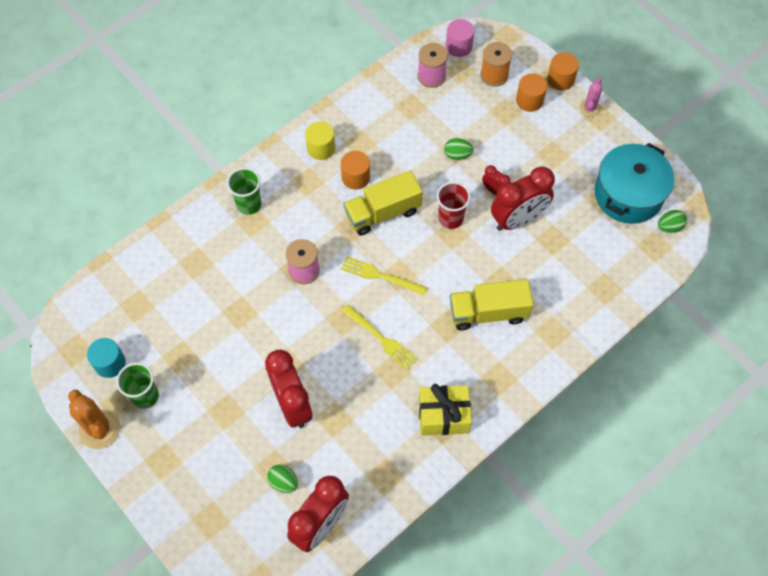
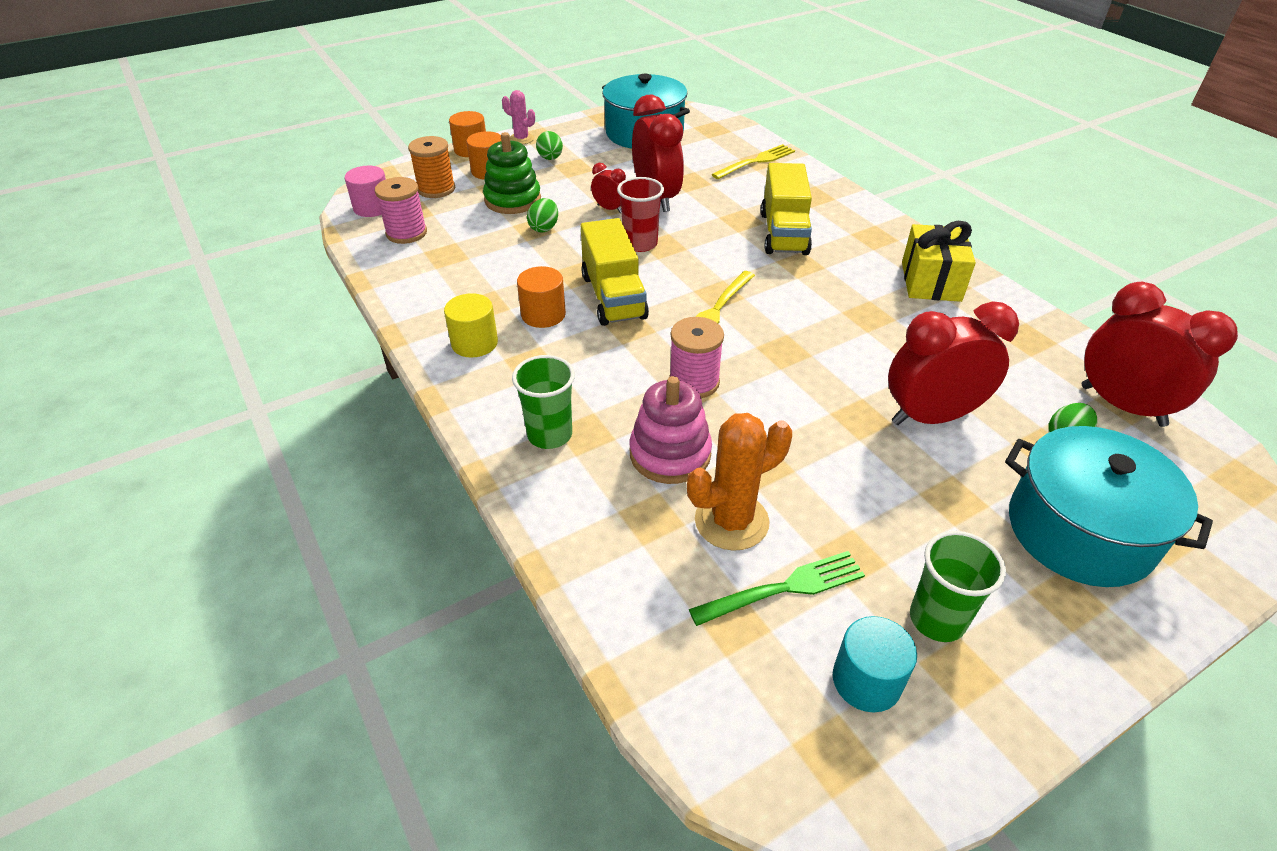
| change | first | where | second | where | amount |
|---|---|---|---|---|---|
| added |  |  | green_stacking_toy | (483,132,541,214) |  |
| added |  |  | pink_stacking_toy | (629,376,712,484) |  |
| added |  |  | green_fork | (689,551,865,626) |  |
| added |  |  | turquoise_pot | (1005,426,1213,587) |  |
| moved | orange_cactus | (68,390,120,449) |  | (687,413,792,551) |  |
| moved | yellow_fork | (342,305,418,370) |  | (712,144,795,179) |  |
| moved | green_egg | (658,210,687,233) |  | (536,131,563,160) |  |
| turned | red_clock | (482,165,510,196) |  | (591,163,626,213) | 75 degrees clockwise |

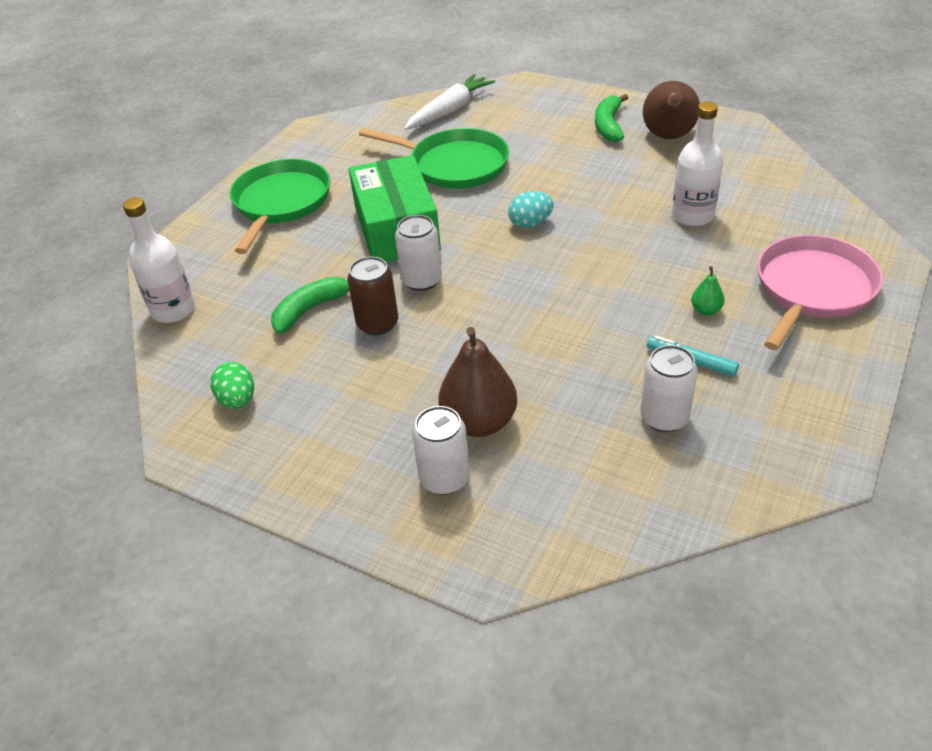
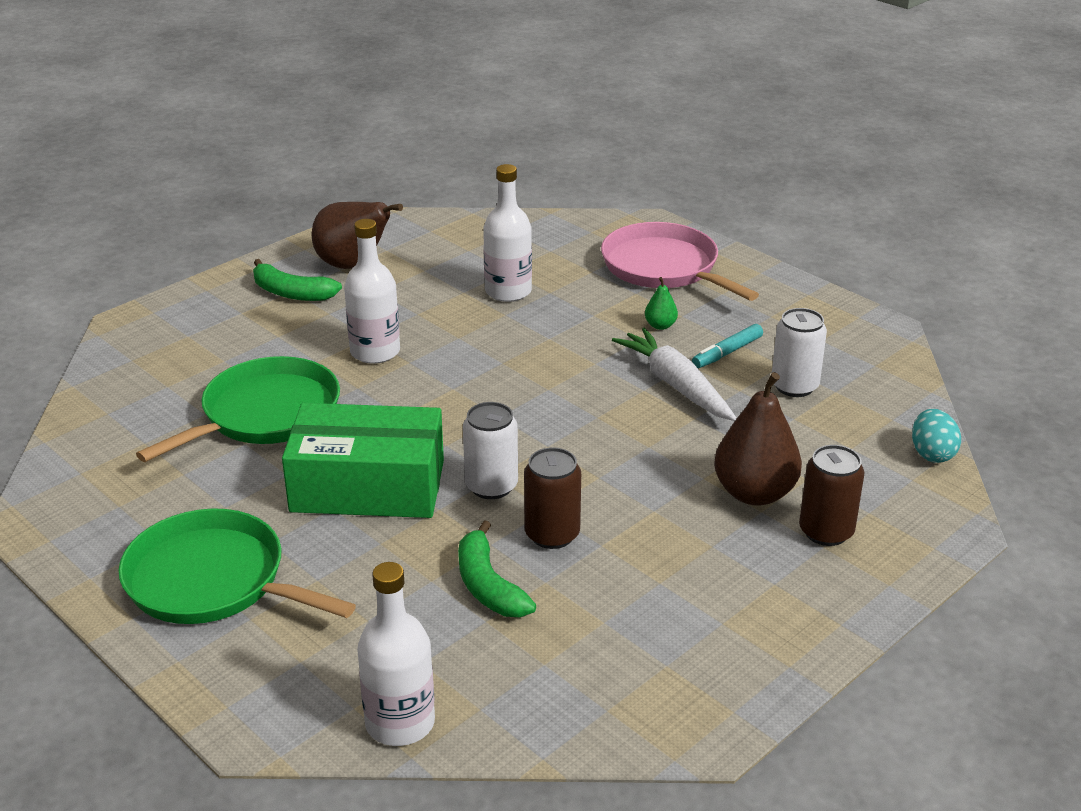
| change | first | where | second | where | amount |
|---|---|---|---|---|---|
| removed | green_egg | (210,362,254,409) |  |  |  |
| added |  |  | white_bottle | (344,219,400,364) |  |
| moved | white_carrot | (404,74,495,130) |  | (612,328,737,421) |  |
| moved | turquoise_egg | (508,191,554,228) |  | (912,409,961,463) |  |
| recoloured | white_can | (412,406,470,495) | brown_can | (799,445,864,546) |  |

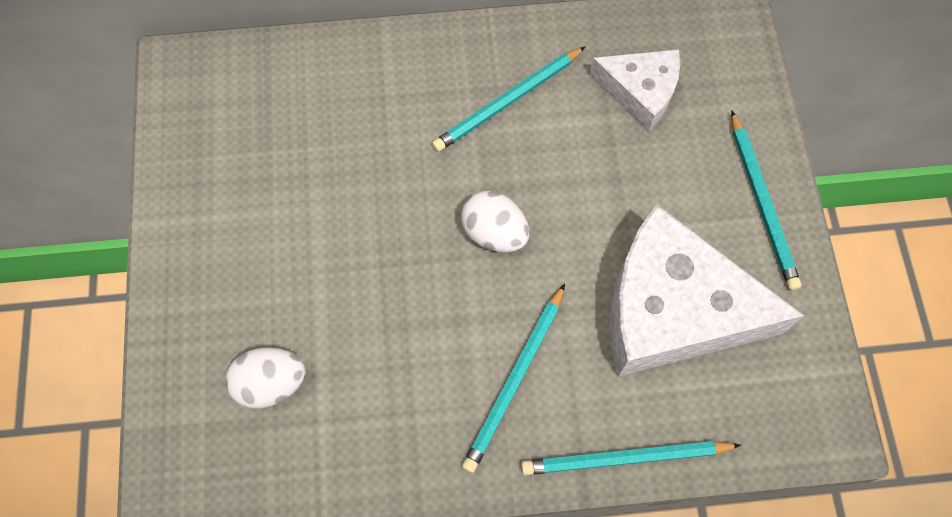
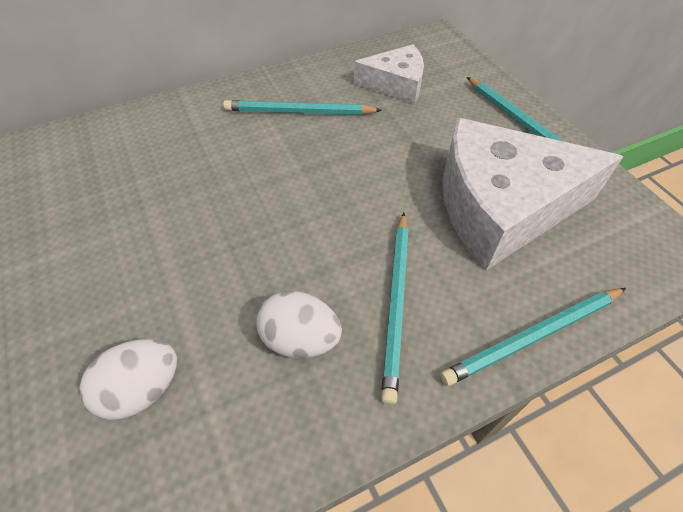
| change | first | where | second | where | amount |
|---|---|---|---|---|---|
| moved | white_egg | (461,191,530,252) |  | (256,291,342,358) |  |
| turned | turquoise_pencil | (432,46,586,152) |  | (223,100,382,115) | 60 degrees clockwise |

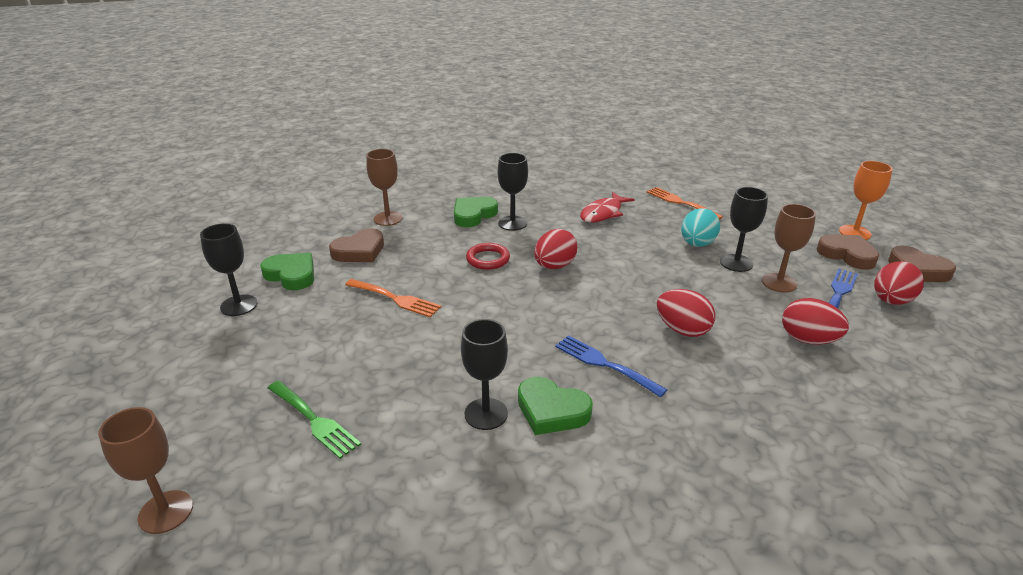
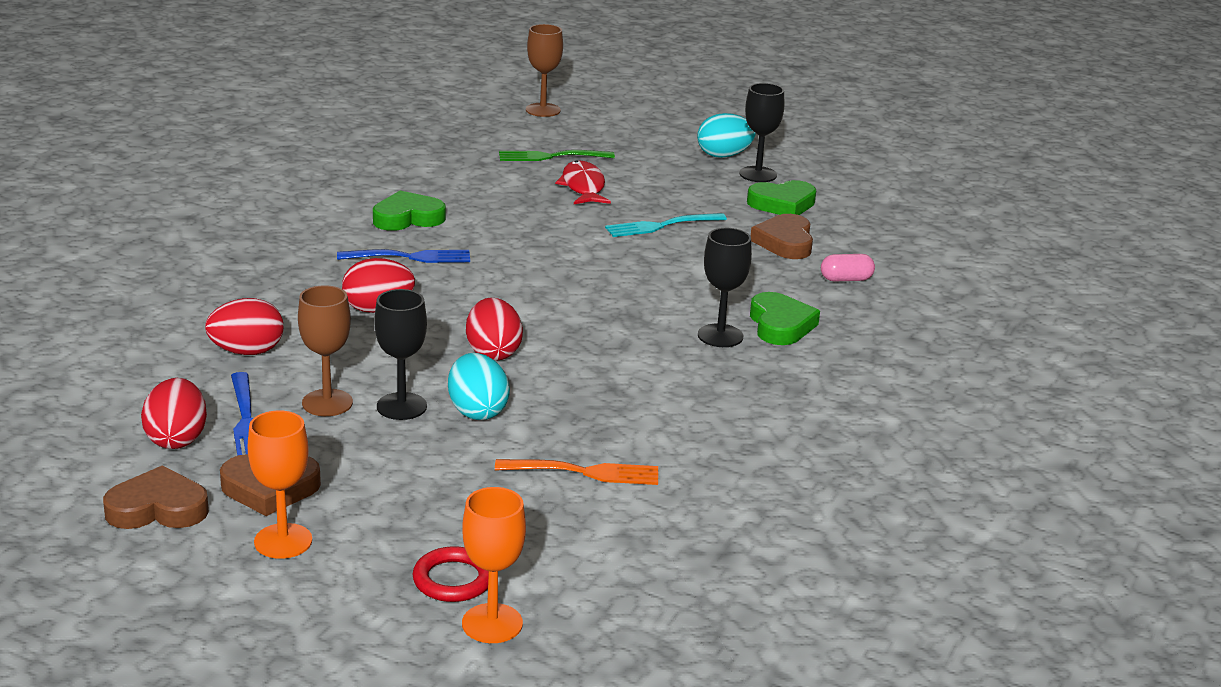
| change | first | where | second | where | amount |
|---|---|---|---|---|---|
| removed | black_goblet | (461,319,508,430) |  |  |  |
| added |  |  | orange_goblet | (462,487,526,643) |  |
| added |  |  | turquoise_egg | (697,113,755,158) |  |
| moved | red_ring | (466,243,510,270) |  | (413,546,489,602) |  |
| moved | red_egg | (534,229,578,269) |  | (466,298,523,361) |  |
| moved | red_fish | (580,192,635,223) |  | (555,160,611,204) |  |
| replaced | brown_goblet | (366,149,402,226) | pink_capsule | (821,254,875,281) |  |
| recoloured | orange_fork | (345,279,441,317) | turquoise_fork | (605,213,727,237) |  |

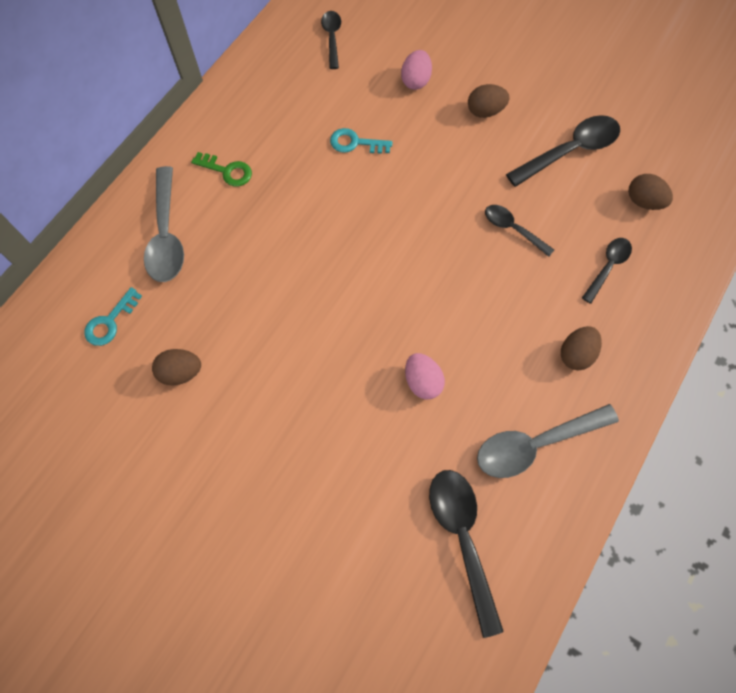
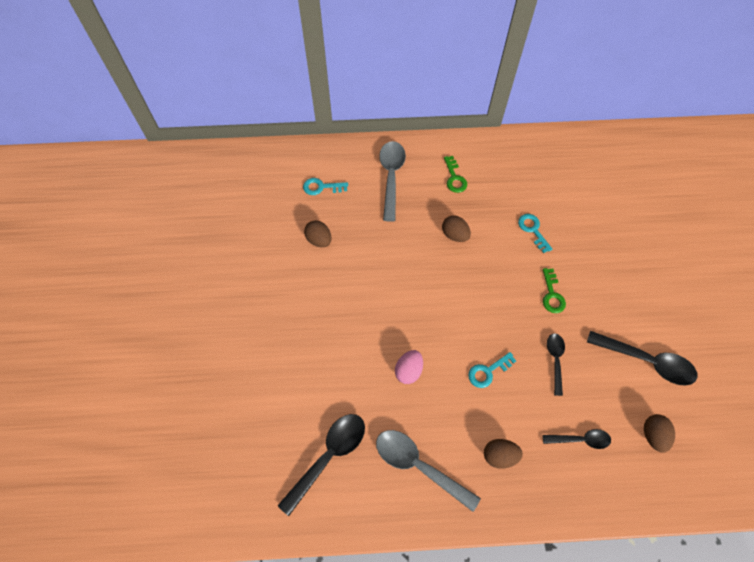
| change | first | where | second | where | amount |
|---|---|---|---|---|---|
| removed | black_spoon | (321,11,341,69) |  |  |  |
| removed | pink_egg | (401,50,432,90) |  |  |  |
| added |  |  | turquoise_key | (468,352,516,388) |  |
| added |  |  | green_key | (543,268,566,313) |  |
| moved | brown_egg | (468,84,509,118) |  | (442,215,471,242) |  |
| turned | grey_spoon | (144,166,184,282) |  | (379,141,406,222) | 135 degrees clockwise |

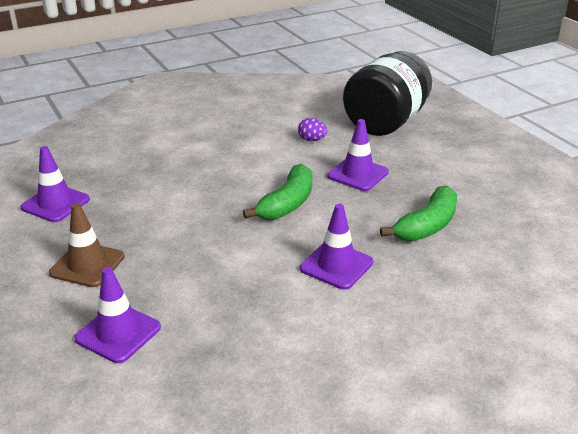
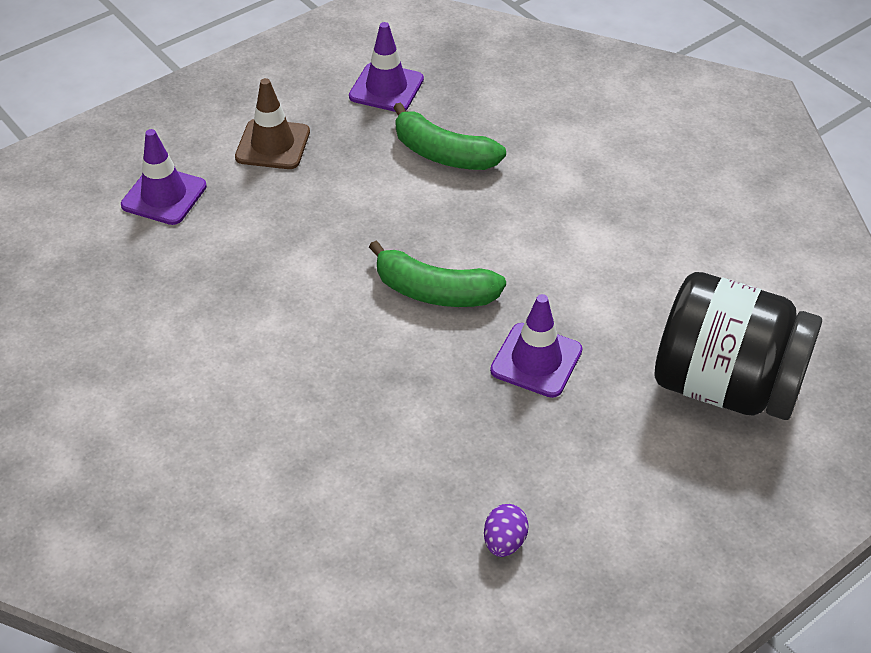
| change | first | where | second | where | amount |
|---|---|---|---|---|---|
| removed | purple_traffic_cone | (300,204,373,290) |  |  |  |
| moved | purple_egg | (298,118,327,141) |  | (484,504,529,557) |  |
| moved | green_banana | (380,185,457,241) |  | (393,103,506,170) |  |

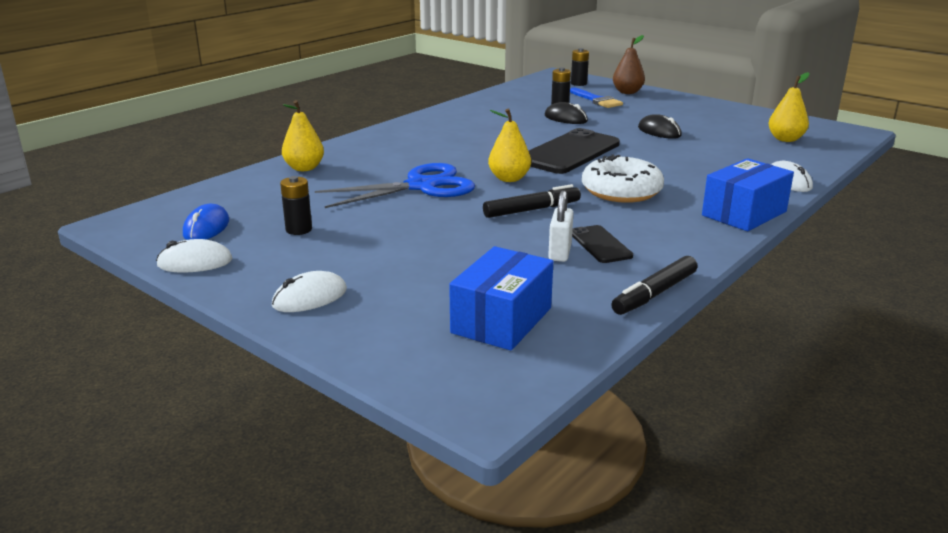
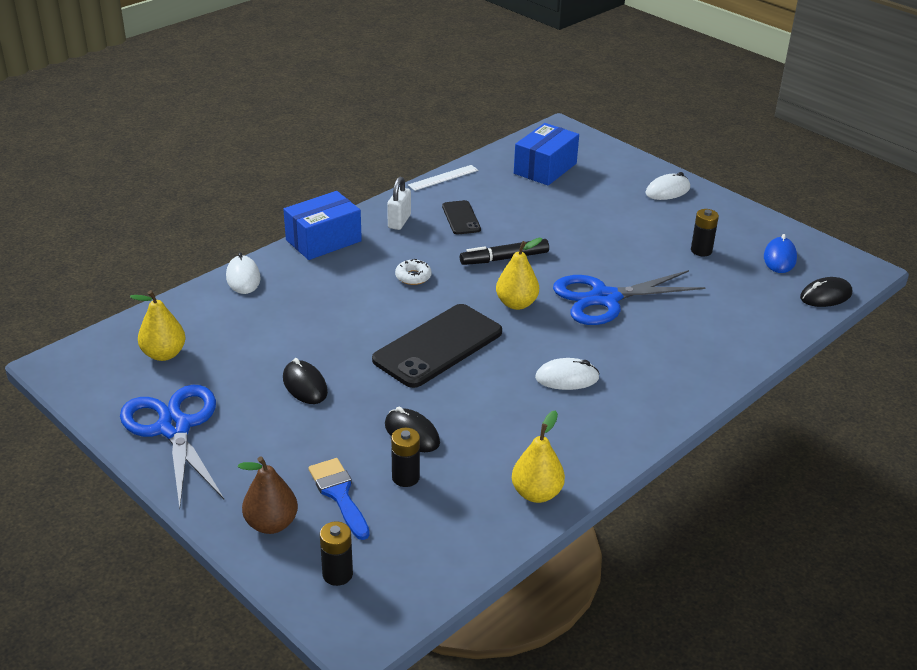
| change | first | where | second | where | amount |
|---|---|---|---|---|---|
| added |  |  | blue_scissors | (120,385,224,508) |  |
| added |  |  | black_mouse | (800,277,852,307) |  |
| moved | white_mouse | (156,239,233,273) |  | (535,358,600,390) |  |
| moved | yellow_pear | (282,100,324,171) |  | (512,410,565,503) |  |
| moved | white_padlock | (548,190,573,262) |  | (387,177,411,230) |  |
| replaced | black_marker | (611,256,697,315) | white_ruler | (408,165,478,191) |  |
| resized | white_donut | (582,154,664,203) |  | (395,259,432,285) | x0.47 |

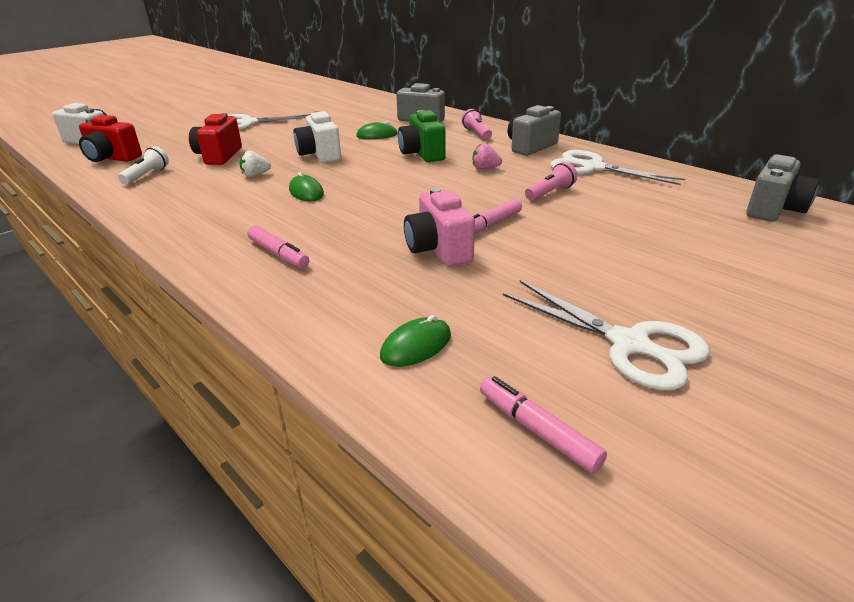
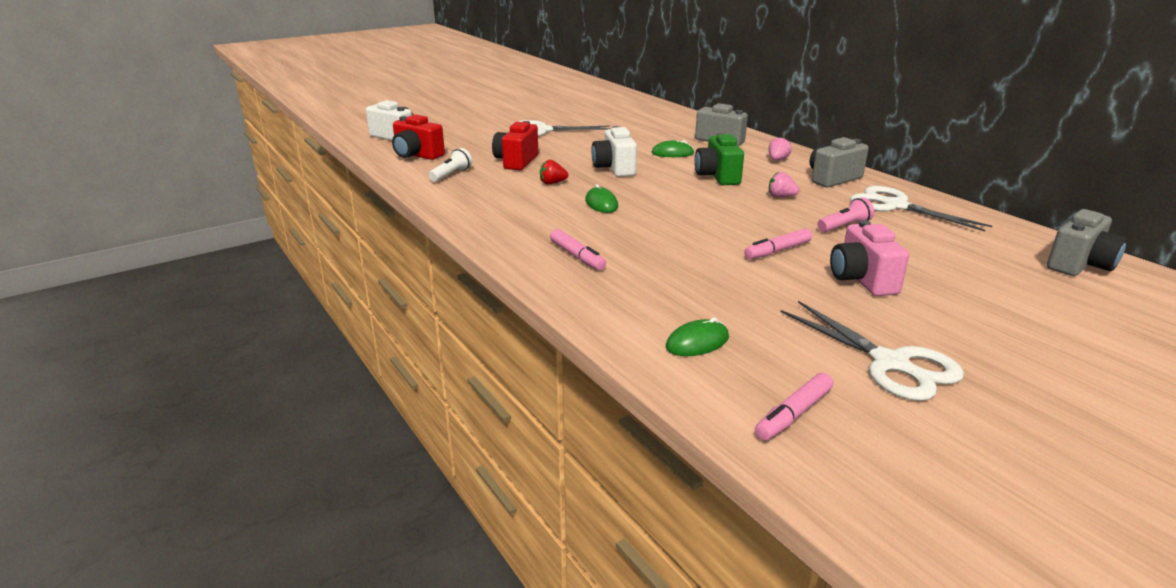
| change | first | where | second | where | amount |
|---|---|---|---|---|---|
| moved | pink_camera | (404,187,475,266) |  | (830,220,909,296) |  |
| replaced | pink_flashlight | (461,109,492,140) | pink_strawberry | (768,137,792,160) |  |
| recoloured | white_strawberry | (240,150,271,177) | red_strawberry | (540,160,568,185) |  |
| turned | pink_marker | (480,376,607,473) |  | (755,373,833,441) | 105 degrees counterclockwise |

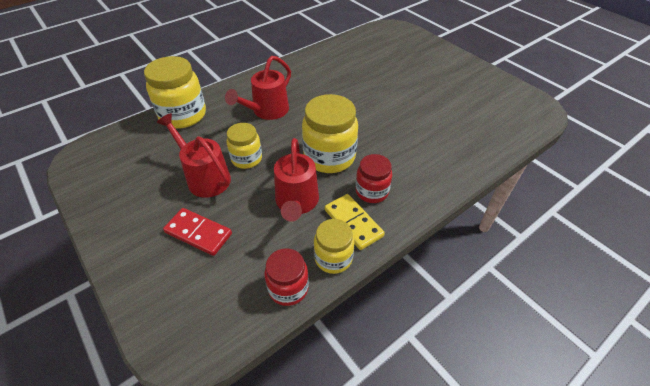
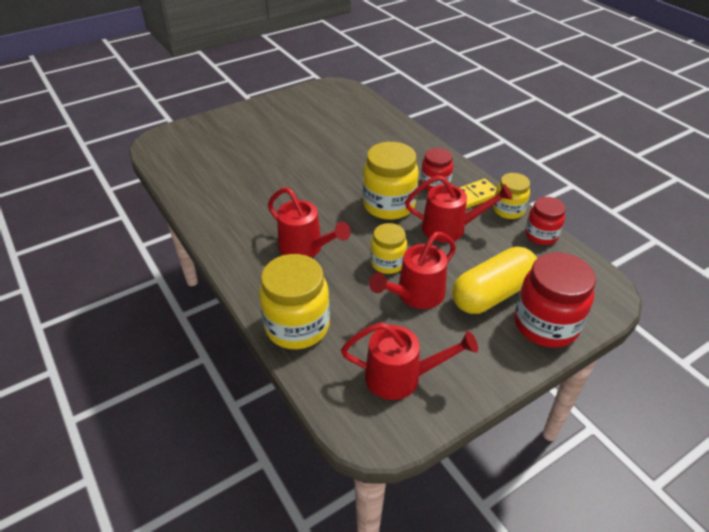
| change | first | where | second | where | amount |
|---|---|---|---|---|---|
| added |  |  | red_watering_can | (341,322,478,400) |  |
| added |  |  | red_jar | (514,252,596,348) |  |
| replaced | red_domino | (163,208,232,256) | yellow_capsule | (452,247,537,314) |  |

